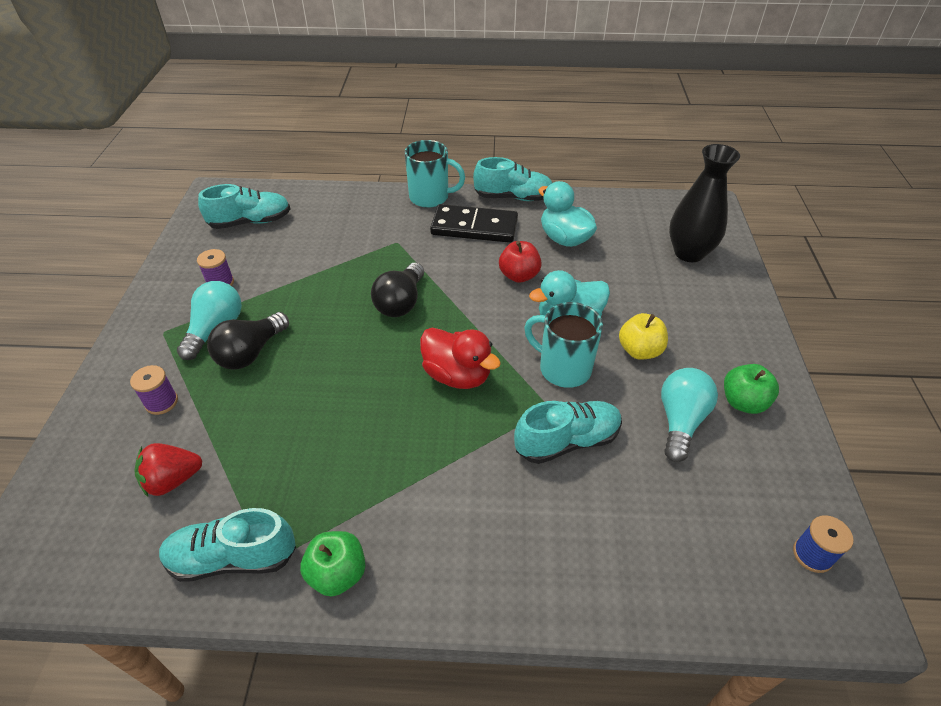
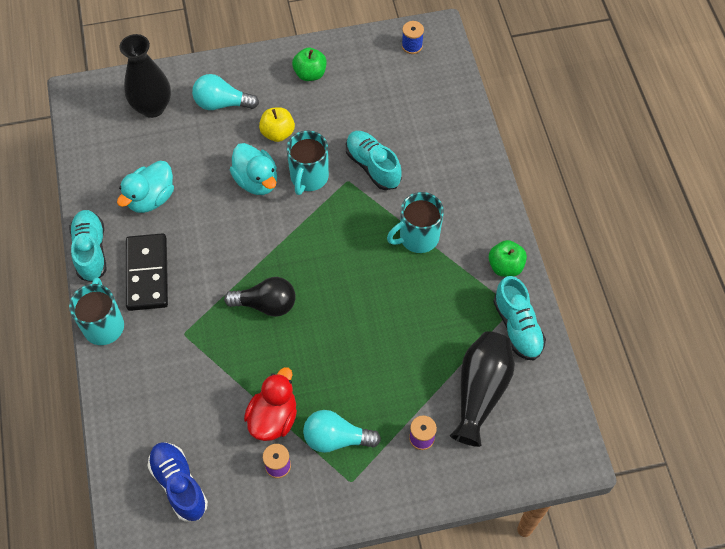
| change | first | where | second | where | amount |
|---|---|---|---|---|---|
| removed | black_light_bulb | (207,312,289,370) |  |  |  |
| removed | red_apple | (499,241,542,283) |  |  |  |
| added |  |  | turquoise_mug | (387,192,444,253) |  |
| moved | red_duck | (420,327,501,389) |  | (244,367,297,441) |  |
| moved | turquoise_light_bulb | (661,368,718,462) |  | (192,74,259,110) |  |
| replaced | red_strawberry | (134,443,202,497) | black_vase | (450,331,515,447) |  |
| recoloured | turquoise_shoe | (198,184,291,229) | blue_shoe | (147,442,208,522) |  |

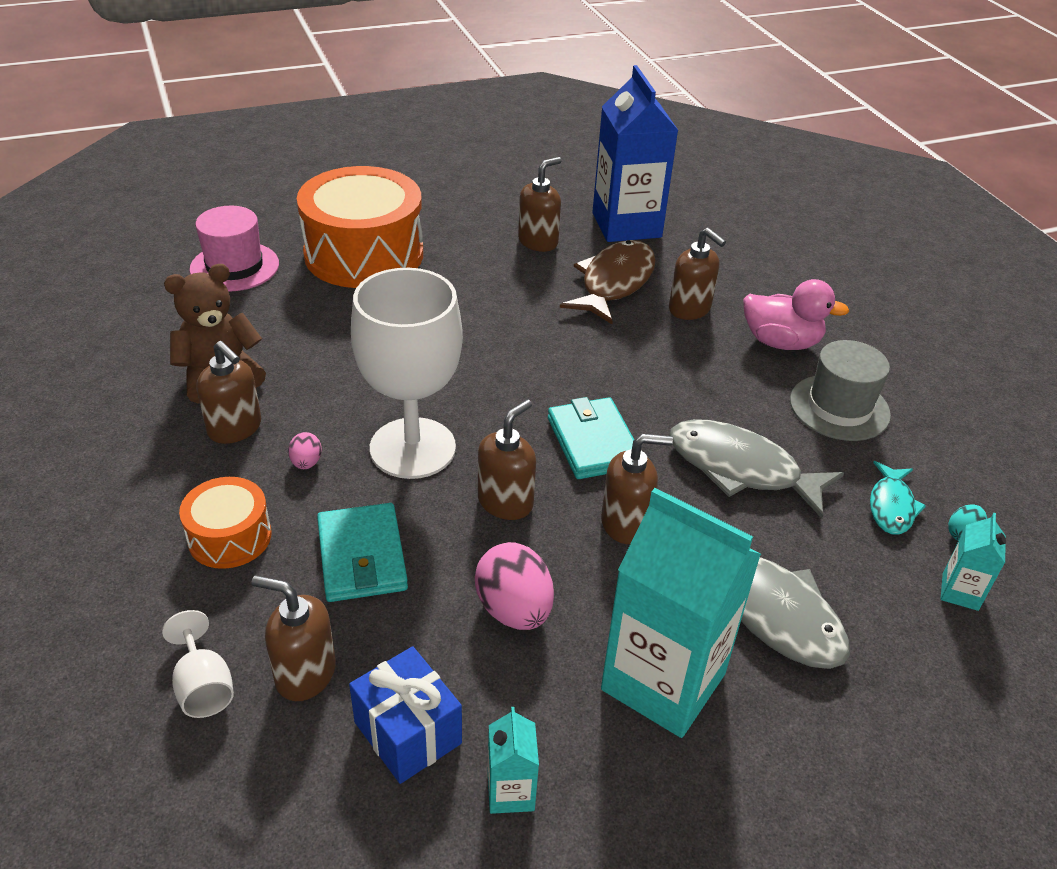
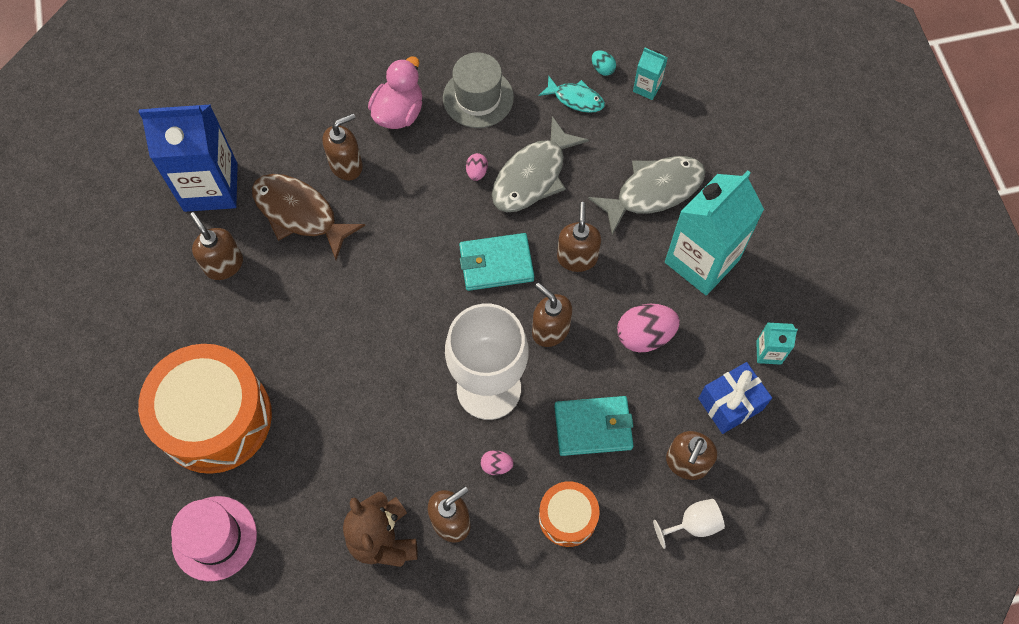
| change | first | where | second | where | amount |
|---|---|---|---|---|---|
| added |  |  | pink_egg | (466,153,488,181) |  |

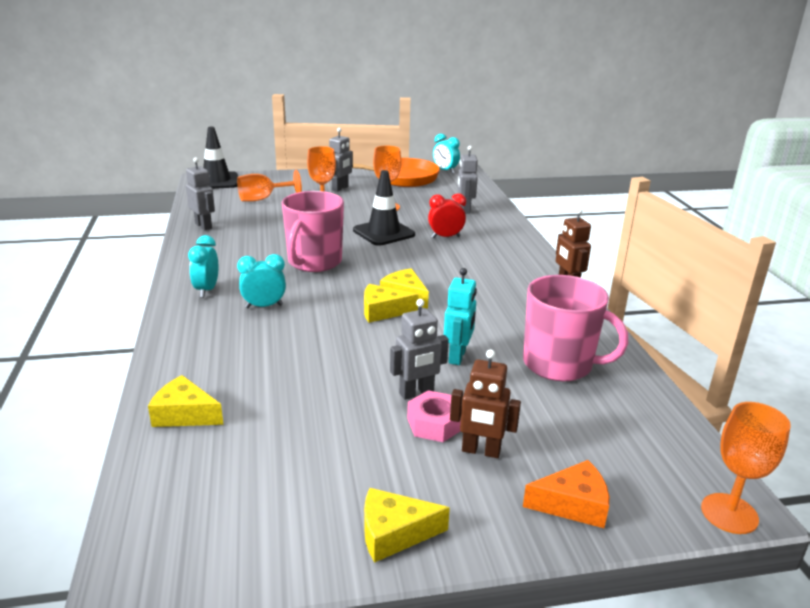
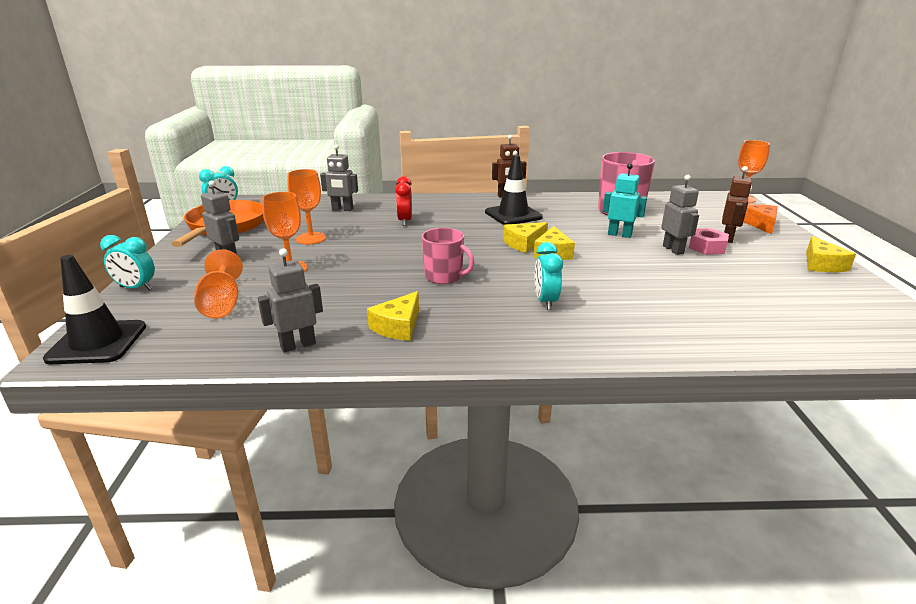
| change | first | where | second | where | amount |
|---|---|---|---|---|---|
| moved | yellow_cheese | (148,375,224,427) |  | (367,291,419,341) |  |
| moved | turquoise_clock | (188,235,219,297) |  | (100,235,155,290) |  |
| moved | black_traffic_cone | (353,170,415,246) |  | (485,155,543,225) |  |
| resized | pink_mug | (282,191,344,272) |  | (422,228,475,284) | x0.64 |

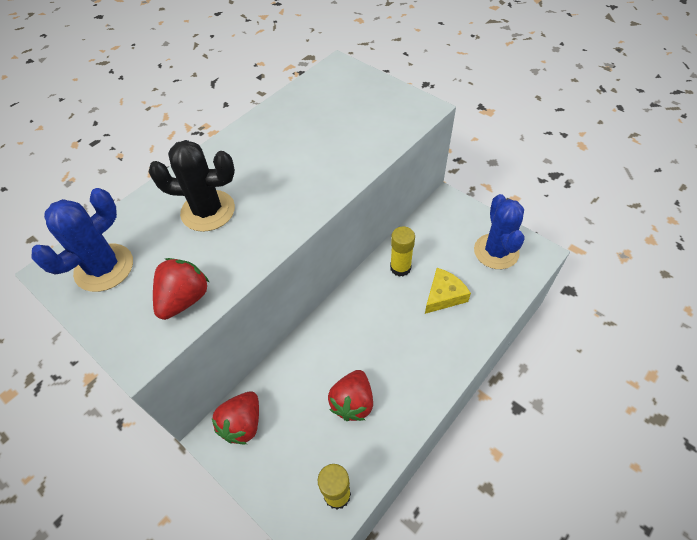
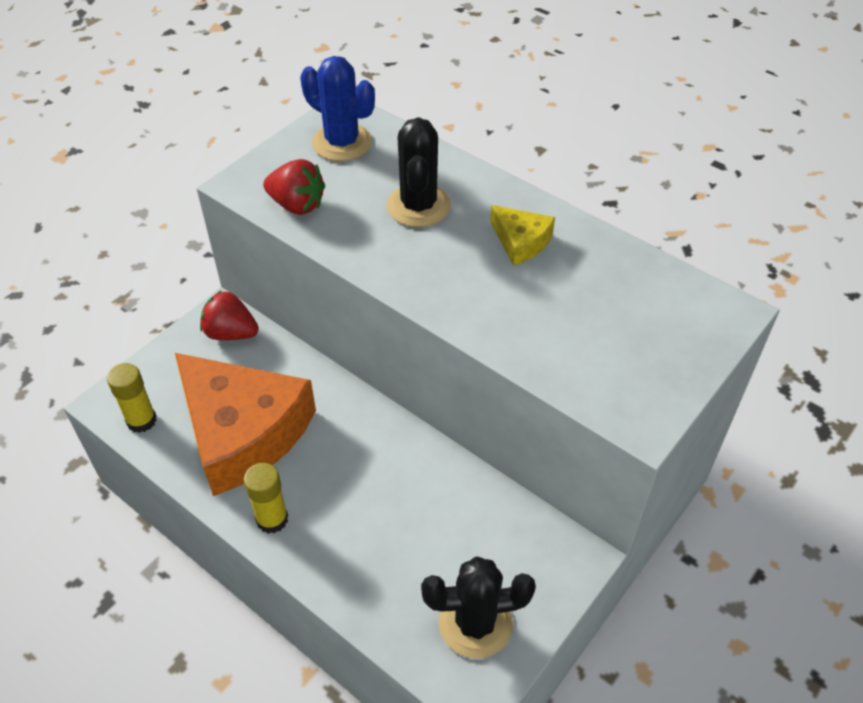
| change | first | where | second | where | amount |
|---|---|---|---|---|---|
| moved | yellow_glue_stick | (390,227,415,277) |  | (244,463,288,534) |  |
| moved | yellow_cheese | (425,268,471,314) |  | (490,205,555,265) |  |
| replaced | red_strawberry | (328,370,373,421) | orange_cheese | (175,353,316,496) |  |
| recoloured | blue_cactus | (474,194,525,269) | black_cactus | (421,556,536,658) |  |

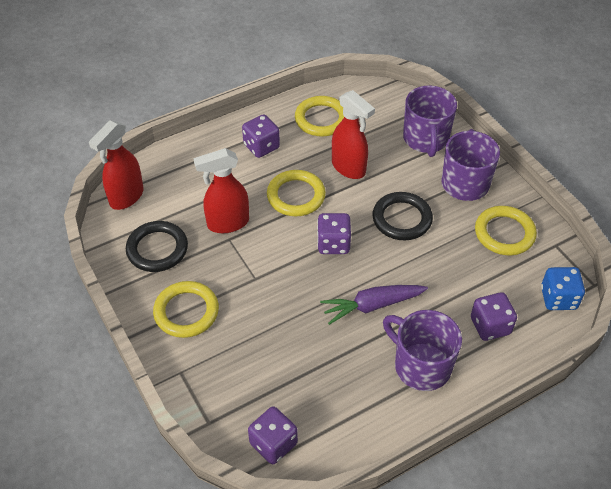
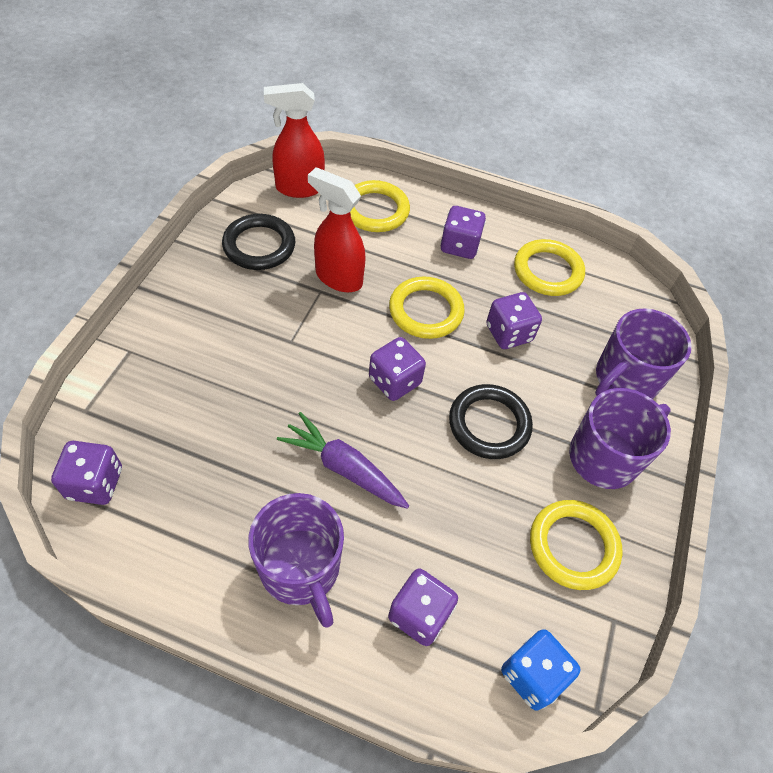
| change | first | where | second | where | amount |
|---|---|---|---|---|---|
| moved | yellow_ring | (153,281,219,338) |  | (350,180,410,232) |  |
| replaced | red_spray_bottle | (332,90,375,179) | purple_dice | (486,292,542,349) |  |
| turned | purple_mug | (383,310,462,391) |  | (248,493,344,628) | 150 degrees clockwise |

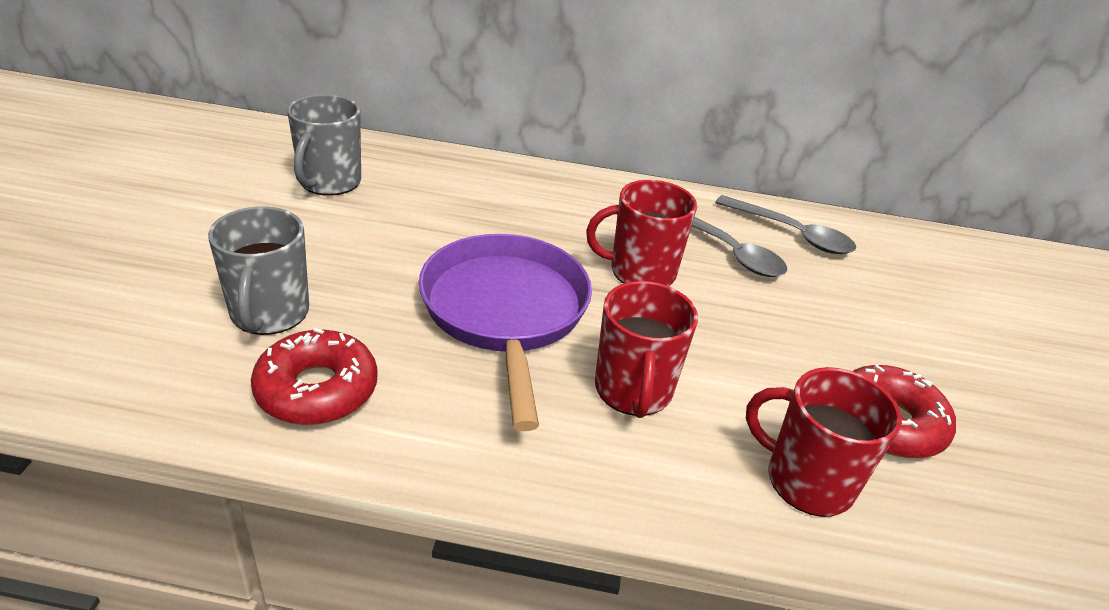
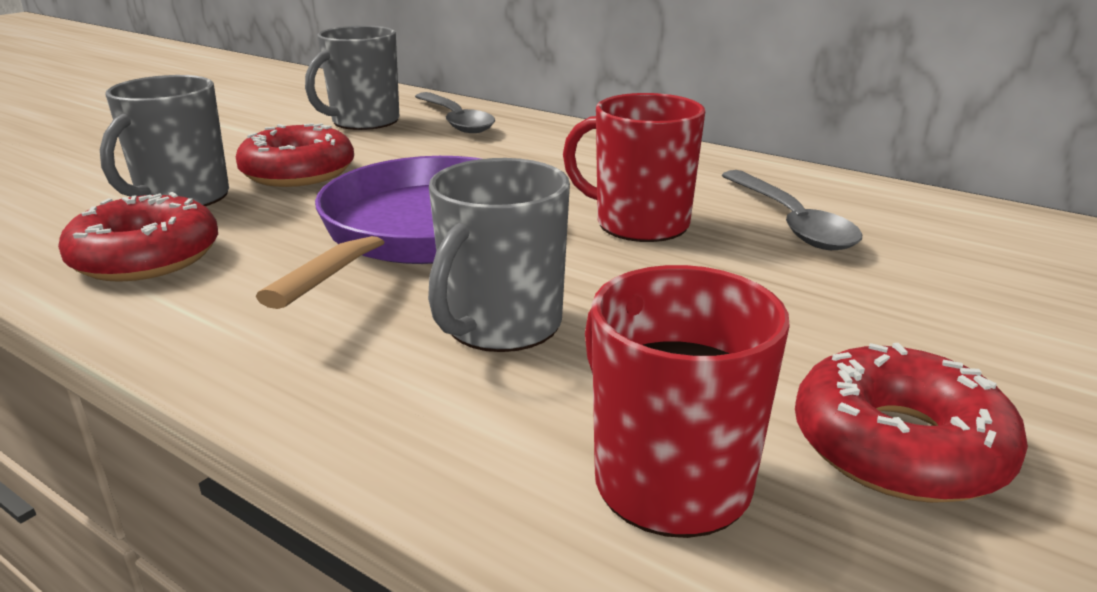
| change | first | where | second | where | amount |
|---|---|---|---|---|---|
| added |  |  | red_donut | (236,123,354,187) |  |
| moved | grey_spoon | (715,195,856,254) |  | (415,92,495,133) |  |
| recoloured | red_mug | (595,281,698,418) | grey_mug | (428,158,570,352) |  |

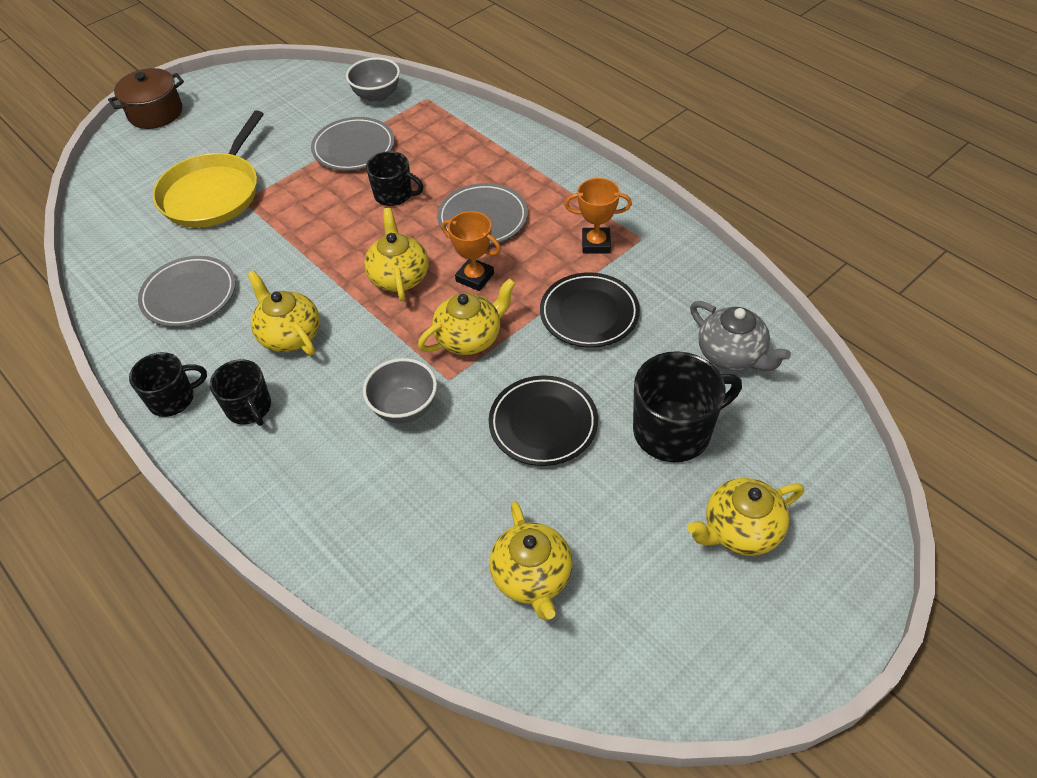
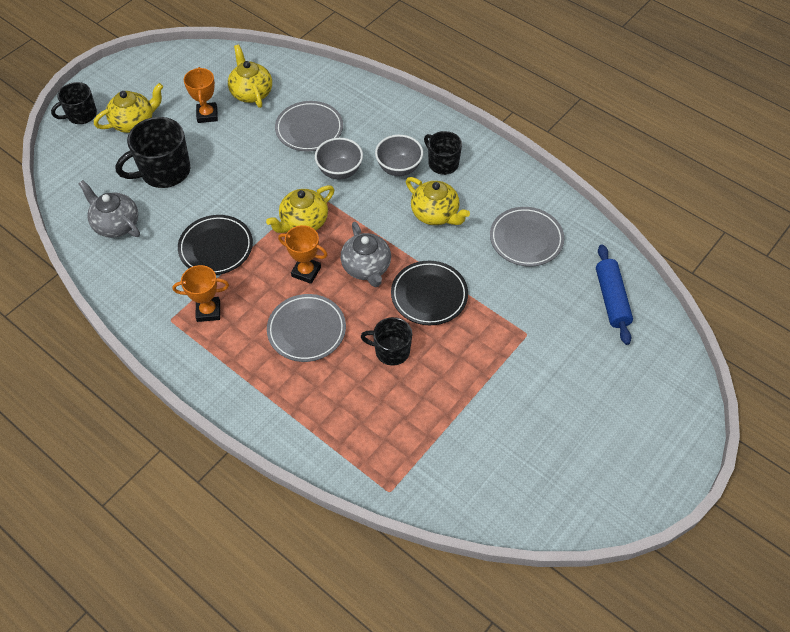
| change | first | where | second | where | amount |
|---|---|---|---|---|---|
| removed | brown_pot | (108,68,184,129) |  |  |  |
| removed | yellow_pan | (153,110,264,227) |  |  |  |
| added |  |  | orange_trophy | (184,67,218,123) |  |
| added |  |  | blue_rolling_pin | (596,244,633,345) |  |
| moved | black_mug | (129,352,207,417) |  | (51,82,97,124) |  |
| moved | grey_plate | (311,117,395,171) |  | (275,101,343,152) |  |
| moved | grey_bowl | (346,57,400,103) |  | (375,135,423,176) |  |
| moved | black_plate | (489,376,598,466) |  | (391,261,468,325) |  |
| recoloured | yellow_teapot | (364,208,429,301) | grey_teapot | (340,222,391,287) |  |

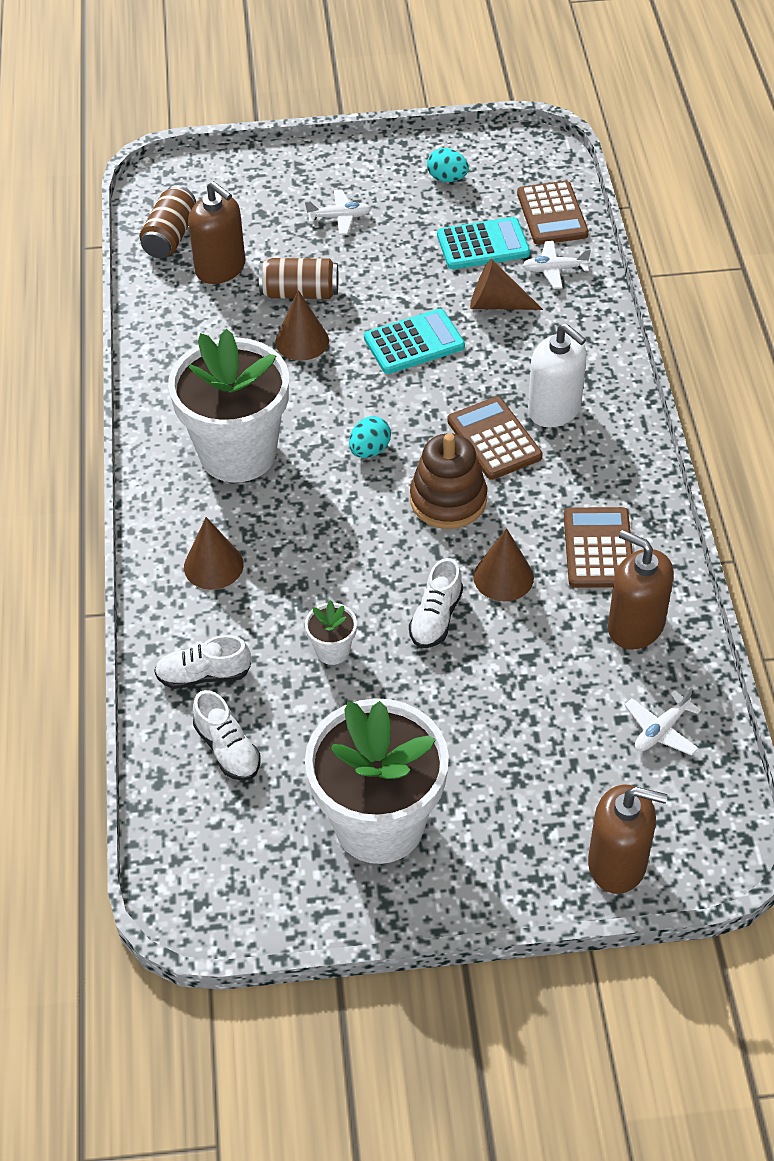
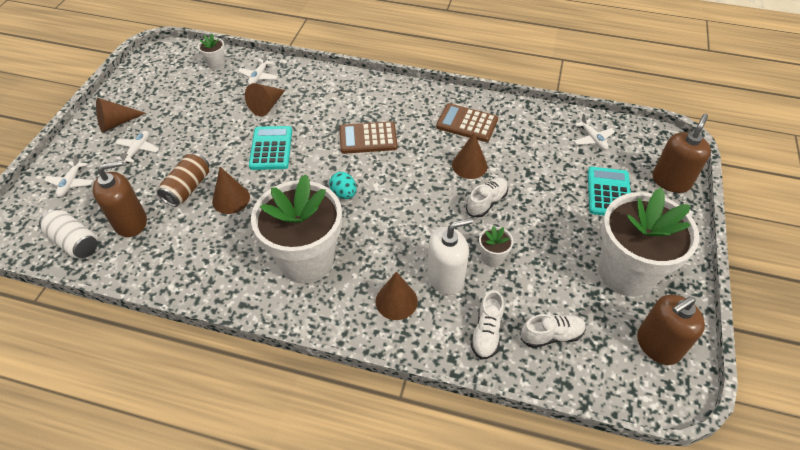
| change | first | where | second | where | amount |
|---|---|---|---|---|---|
| removed | brown_stacking_toy | (410,433,487,529) |  |  |  |
| removed | turquoise_egg | (427,148,469,182) |  |  |  |
| added |  |  | white_plane | (44,154,93,197) |  |
| added |  |  | brown_cone | (96,98,146,133) |  |
| moved | turquoise_calculator | (437,217,530,269) |  | (588,167,631,216) |  |
| moved | white_soap_dispenser | (528,323,587,427) |  | (427,218,473,295) |  |
| moved | brown_soap_dispenser | (608,530,674,649) |  | (637,295,705,365) |  |
| replaced | brown_calculator | (517,181,589,245) | white_flower_pot | (198,34,225,70) |  |
| recoloured | brown_can | (139,185,196,258) | white_can | (39,209,97,258) |  |
| turned | white_shoe | (409,558,463,648) |  | (466,178,508,218) | 90 degrees counterclockwise |

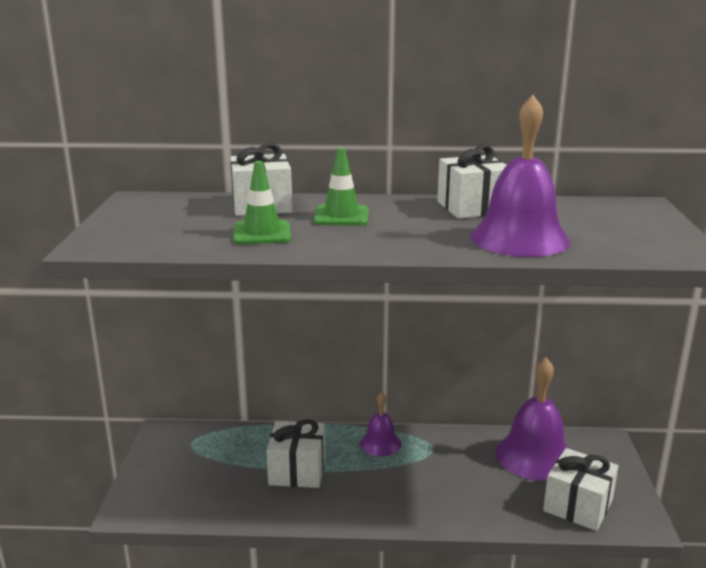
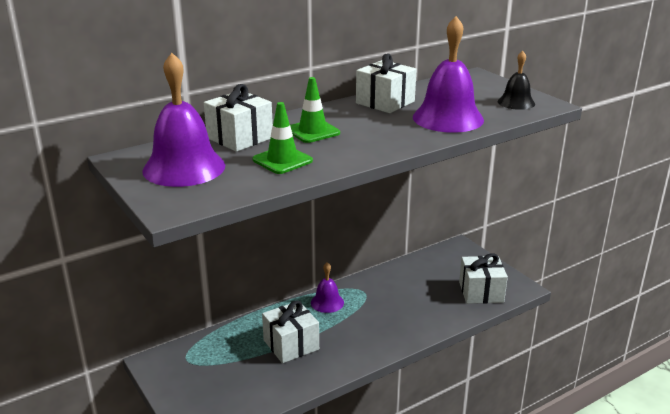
| change | first | where | second | where | amount |
|---|---|---|---|---|---|
| added |  |  | black_bell | (498,51,535,110) |  |
| moved | purple_bell | (495,357,569,481) |  | (142,53,225,187) |  |

